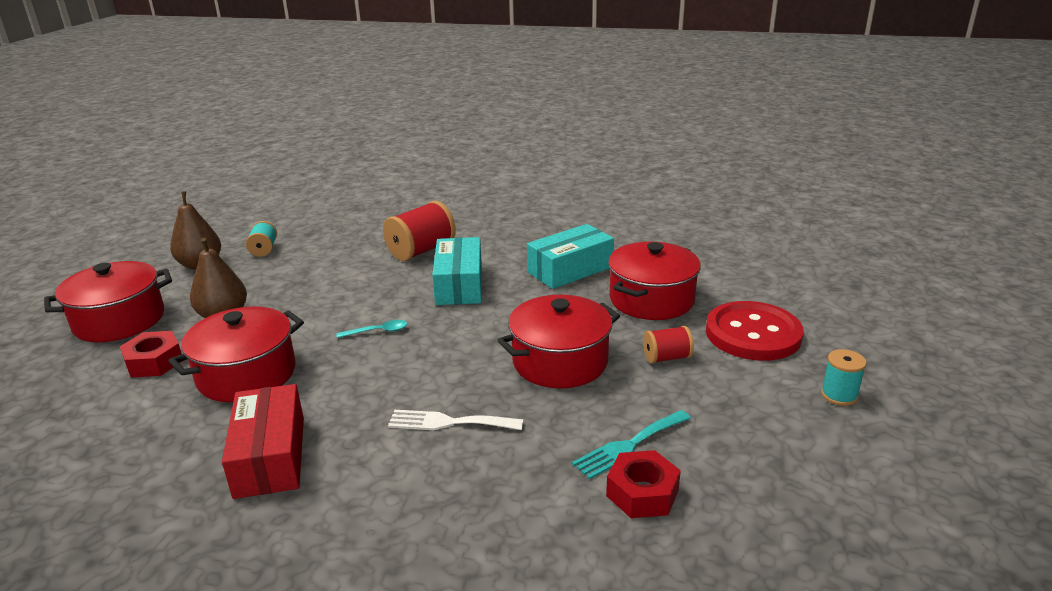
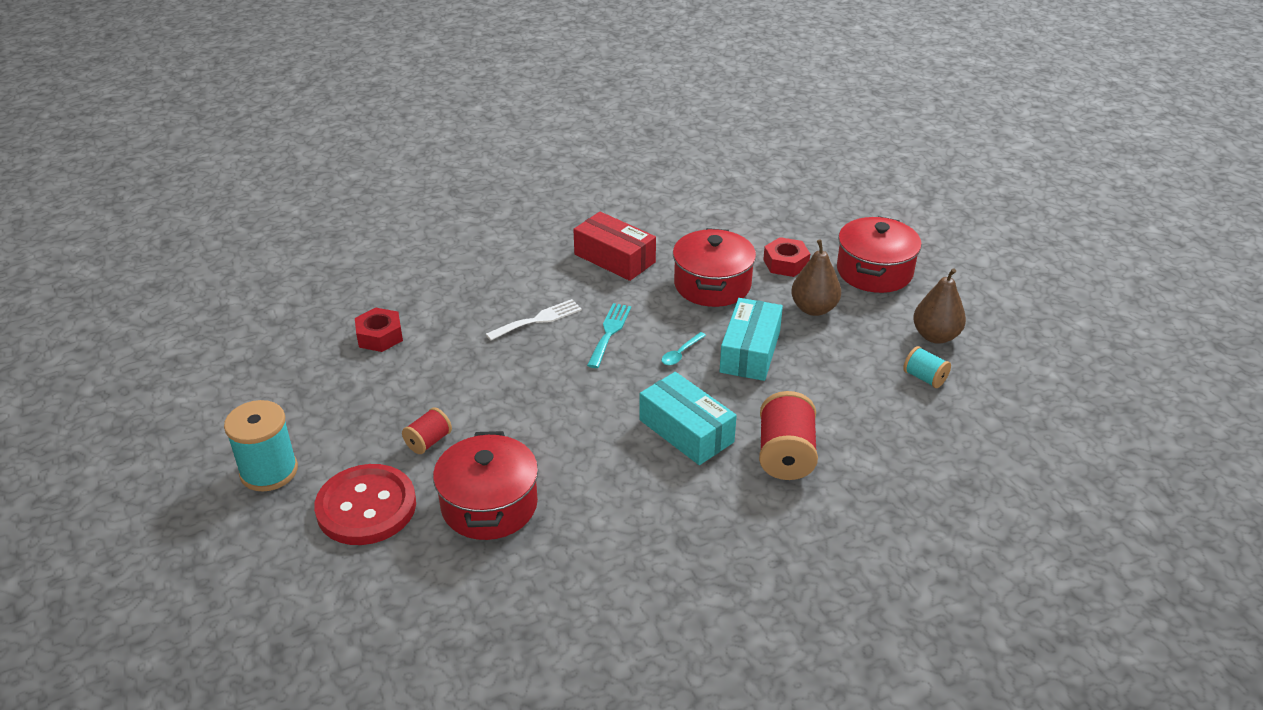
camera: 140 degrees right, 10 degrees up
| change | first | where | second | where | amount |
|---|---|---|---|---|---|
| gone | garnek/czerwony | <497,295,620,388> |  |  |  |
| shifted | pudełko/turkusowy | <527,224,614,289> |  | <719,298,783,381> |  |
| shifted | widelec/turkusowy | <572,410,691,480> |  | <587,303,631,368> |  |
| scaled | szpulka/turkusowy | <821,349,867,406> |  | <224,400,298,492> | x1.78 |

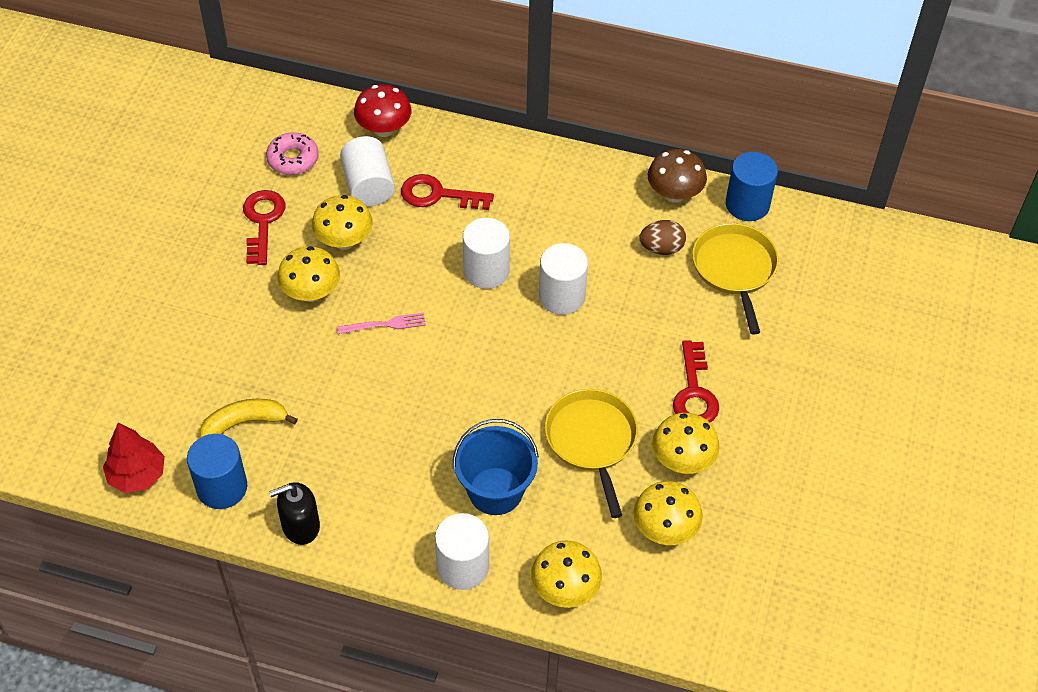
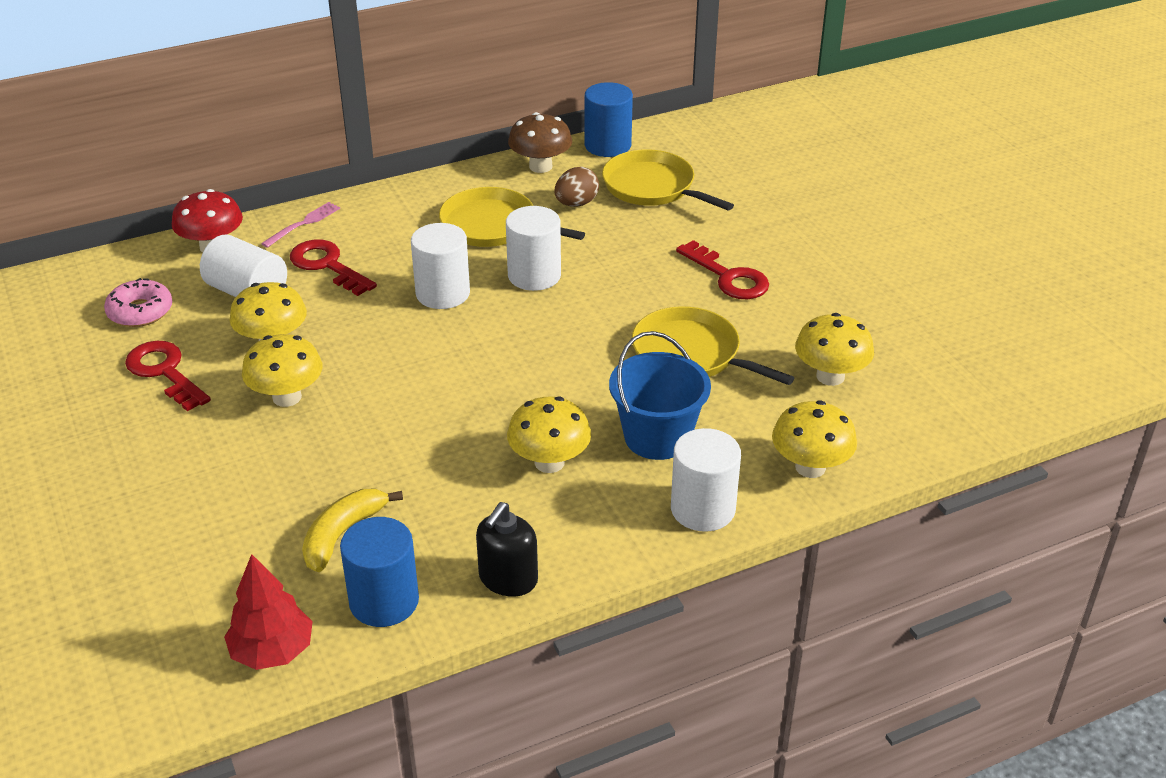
camera: 40 degrees left, 15 degrees down
| change | first | where | second | where | amount |
|---|---|---|---|---|---|
| shifted | widelec/różowy | <337,312,426,334> |  | <261,202,340,248> |  |
| rotated | klucz/czerwony | <401,174,494,210> |  | <290,240,377,296> | 75 degrees clockwise |
| shifted | grzyb/żółty | <652,413,719,474> |  | <507,396,591,473> |  |
| new |  |  | patelnia/żółty | <439,187,585,247> |  |

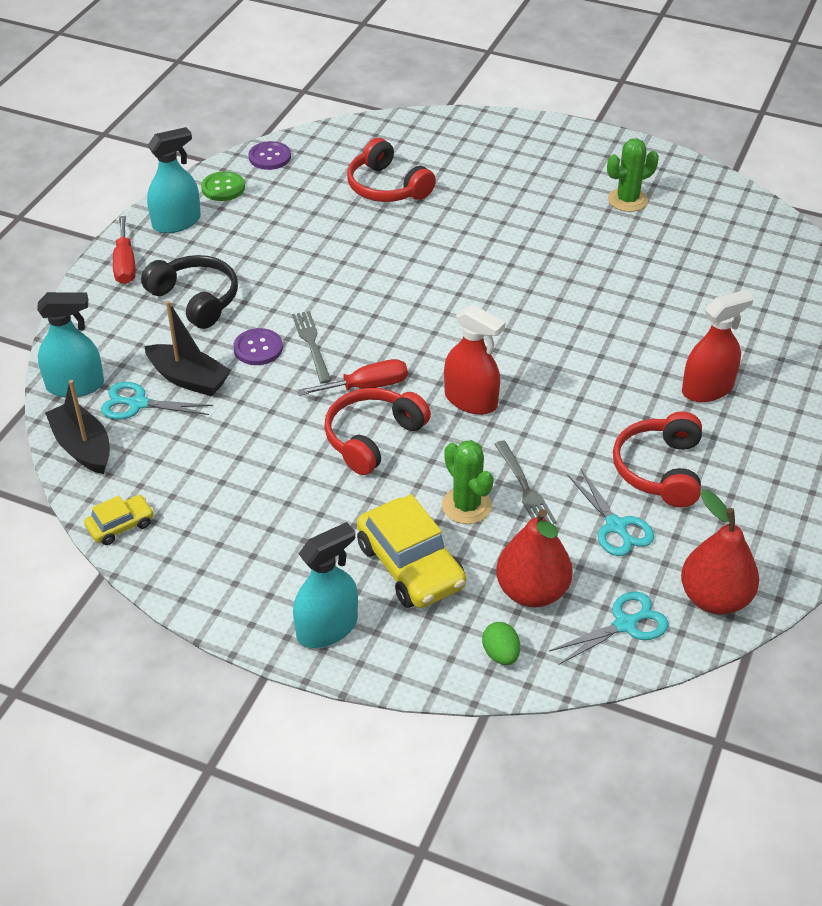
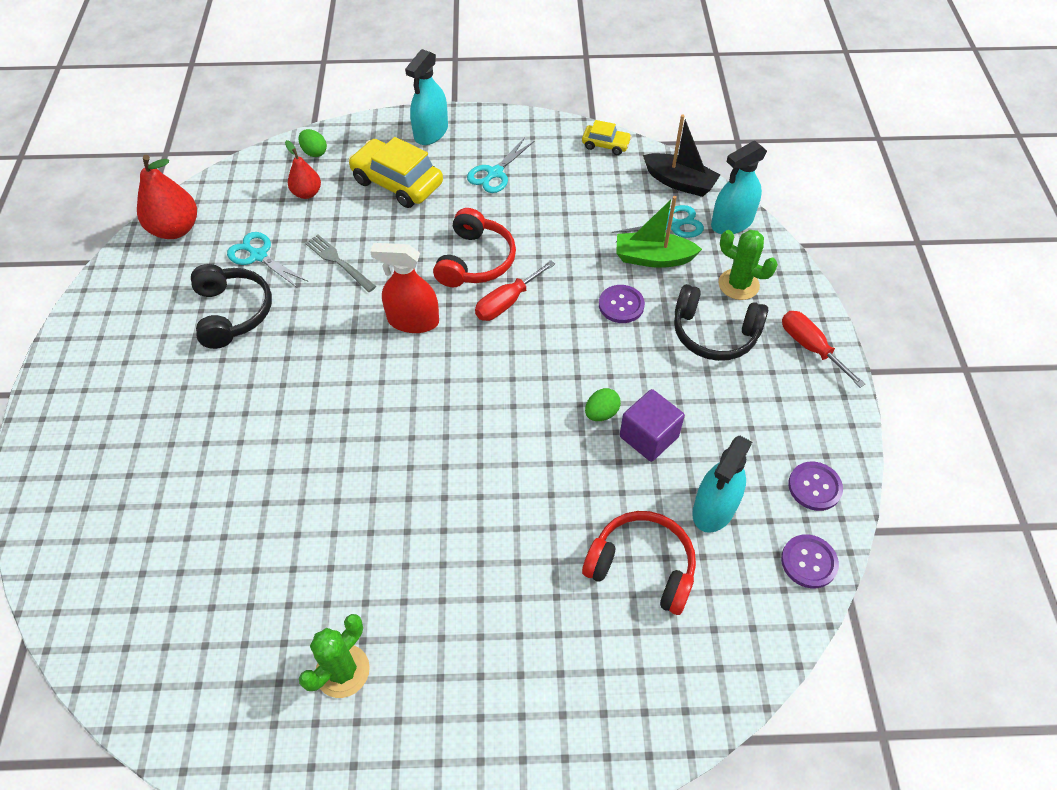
camera: 155 degrees right, 10 degrees up
| change | first | where | second | where | amount |
|---|---|---|---|---|---|
| rotated | samochód/żółty | <84,495,154,545> |  | <582,120,632,155> | 105 degrees counterclockwise |
| repainted | łódka/czarny | <144,301,231,396> | łódka/zielony | <616,196,702,268> |  |
| shifted | spryskiwacz/turkusowy | <147,127,201,233> |  | <692,435,752,533> |  |
| repainted | guzik/zielony | <201,171,245,201> | guzik/fioletowy | <788,462,843,511> |  |
| gone | widelec/szary | <292,311,331,384> |  |  |  |
| shifted | kaktus/zielony | <442,440,494,524> |  | <719,230,778,300> |  |
| scaled | gruszka/czerwony | <496,509,573,607> |  | <285,140,321,199> | x0.60 |
| shifted | nożyczki/turkusowy | <549,592,669,665> |  | <467,138,534,193> |  |
| repainted | słuchawki/czerwony | <613,412,702,507> | słuchawki/czarny | <191,264,272,349> |  |
| gone | spryskiwacz/czerwony | <682,290,754,402> |  |  |  |
| new |  |  | jajko/zielony | <585,388,621,421> |  |
| new |  |  | sześcian/fioletowy | <620,389,685,462> |  |

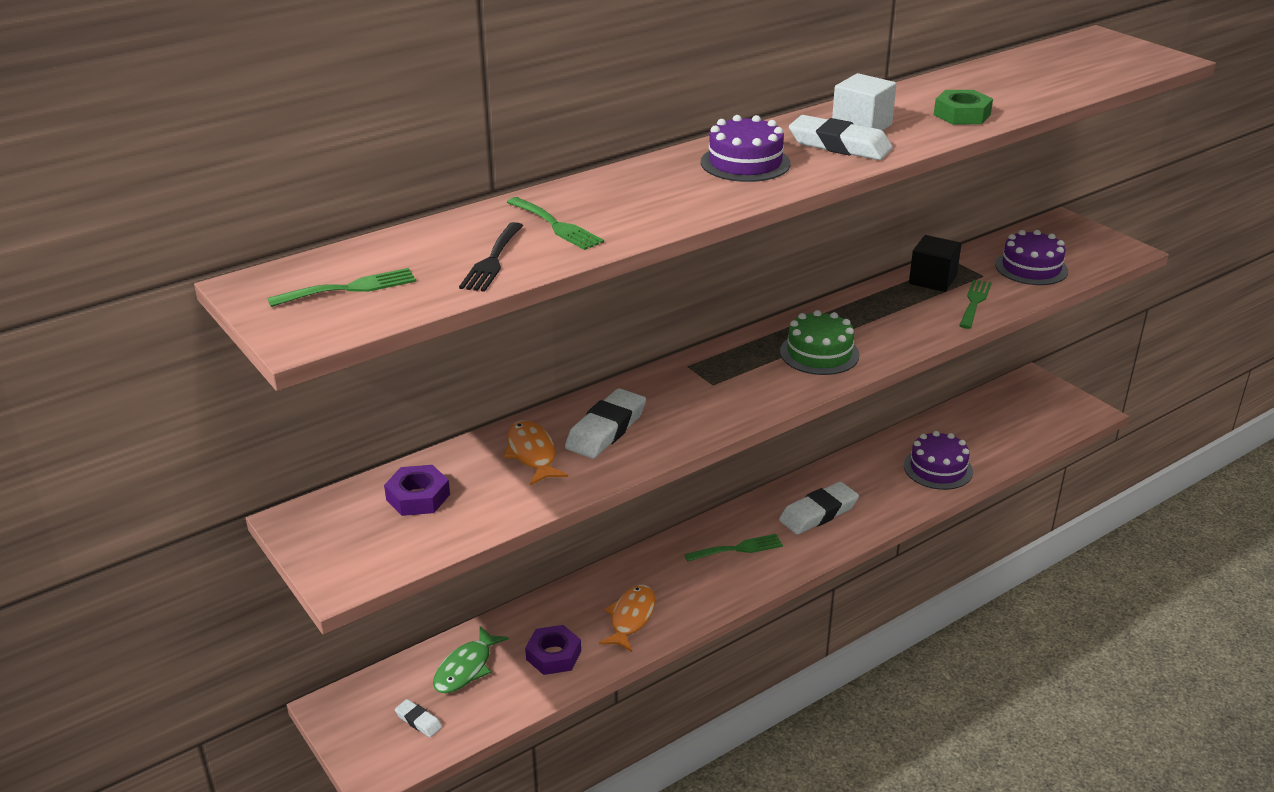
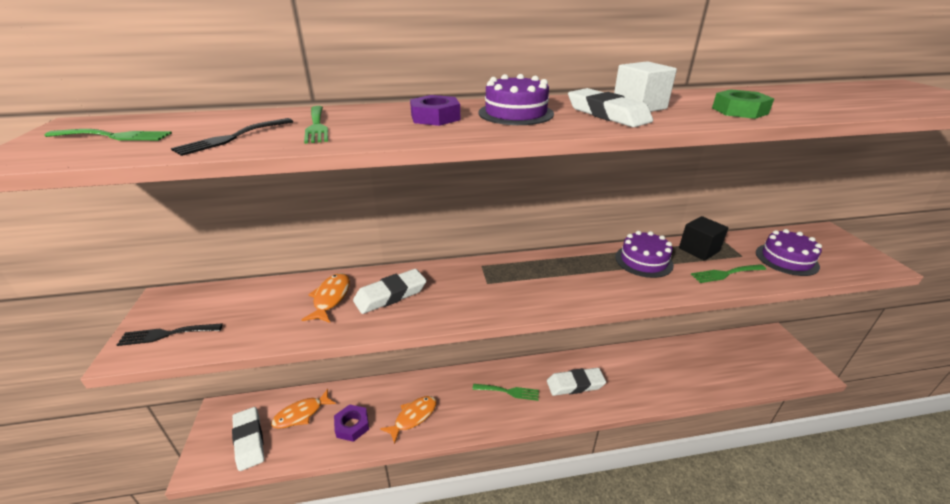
camera: 25 degrees right, 0 degrees up
| change | first | where | second | where | amount |
|---|---|---|---|---|---|
| shifted | nakrętka/fioletowy | <384,465,450,516> |  | <410,95,460,126> |  |
| scaled | gumka do mazania/biały | <395,699,442,737> |  | <232,407,264,471> | x1.97 |
| repainted | ryba/zielony | <433,626,509,693> | ryba/pomarańczowy | <271,389,336,429> |  |
| gone | tort/zielony | <780,310,860,375> |  |  |  |
| shifted | tort/fioletowy | <904,431,973,490> |  | <615,231,674,278> |  |
| rotated | widelec/zielony | <959,279,992,329> |  | <691,264,766,283> | 150 degrees counterclockwise |
| new |  |  | widelec/czarny | <117,323,223,346> |  |

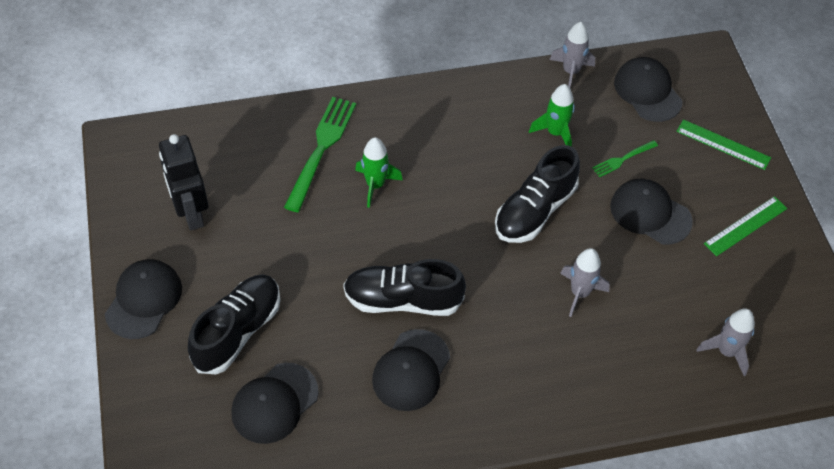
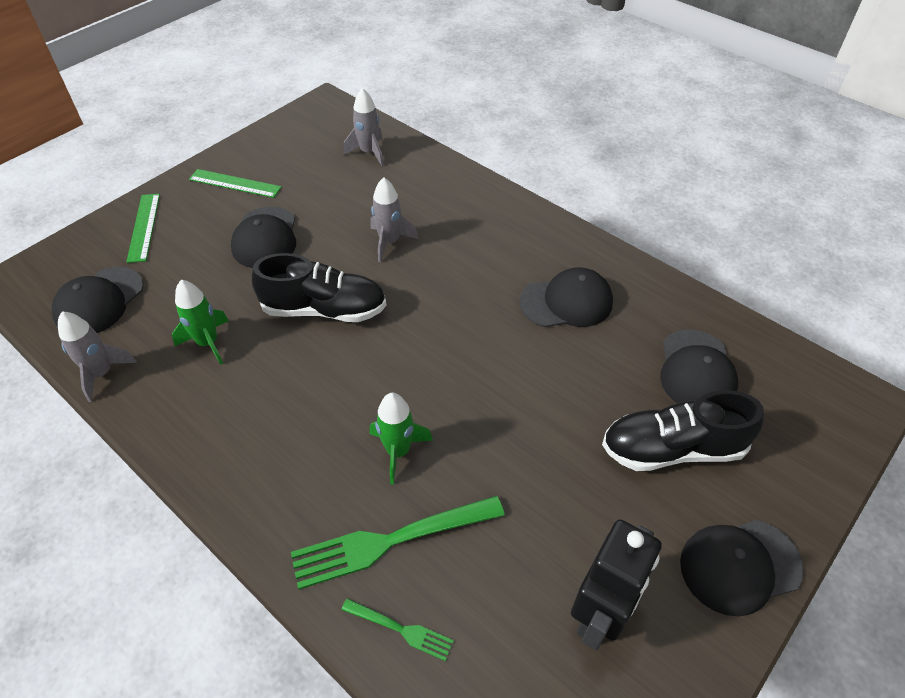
camera: 125 degrees left, 5 degrees down
| change | first | where | second | where | amount |
|---|---|---|---|---|---|
| rotated | czapka/czarny | <231,363,319,444> |  | <660,329,738,403> | 90 degrees clockwise |
| gone | but/czarny | <343,259,466,316> |  |  |  |
| shifted | widelec/zielony | <592,140,658,177> |  | <341,598,454,661> |  |

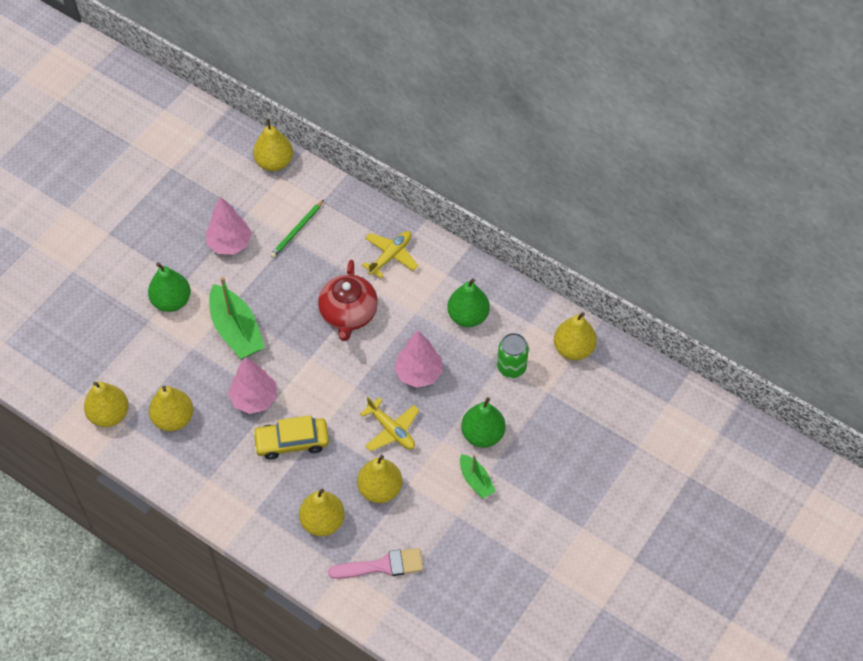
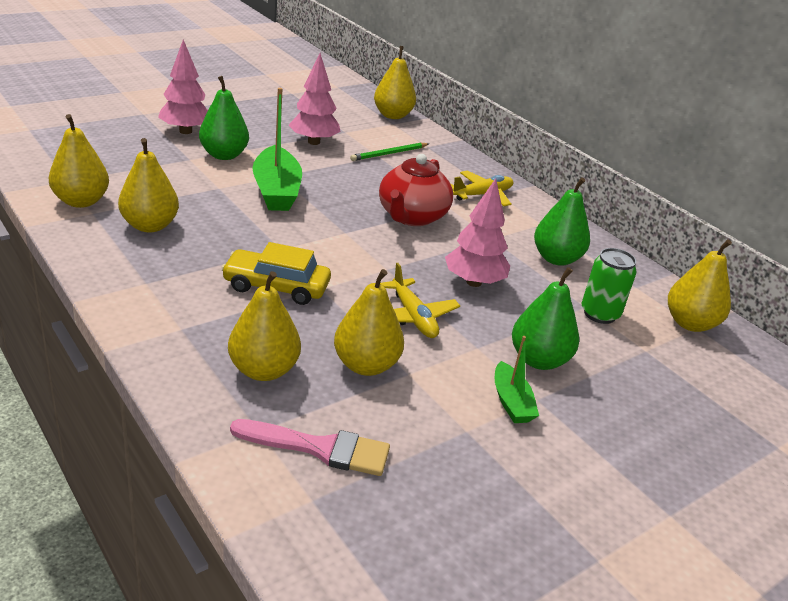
camera: 15 degrees right, 25 degrees down
| change | first | where | second | where | amount |
|---|---|---|---|---|---|
| shifted | drzewko/różowy | <228,357,277,414> |  | <158,40,208,134> |  |

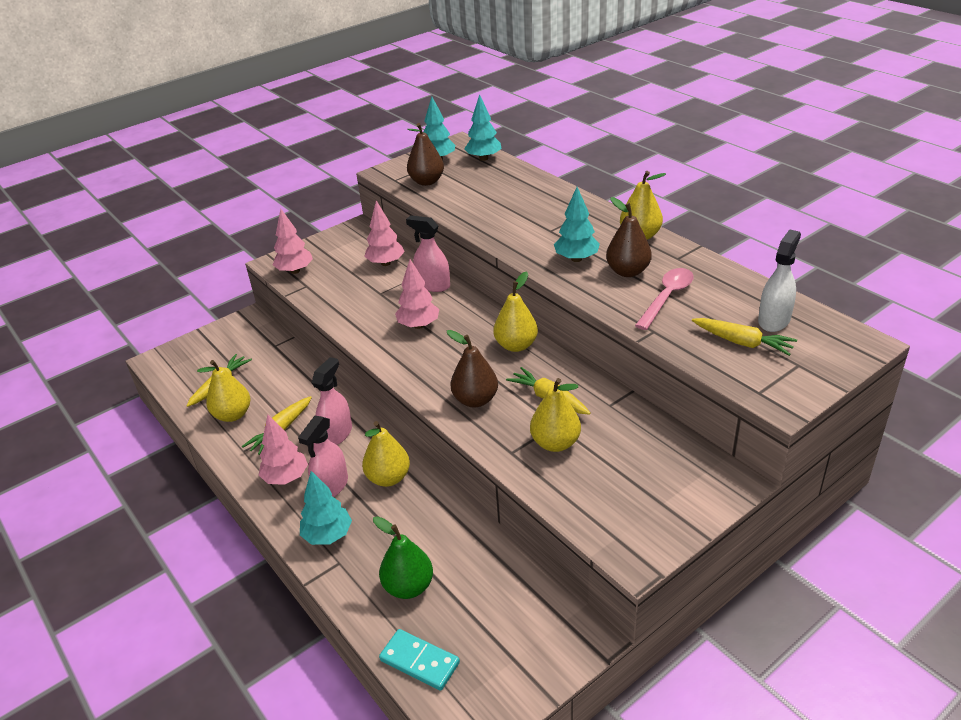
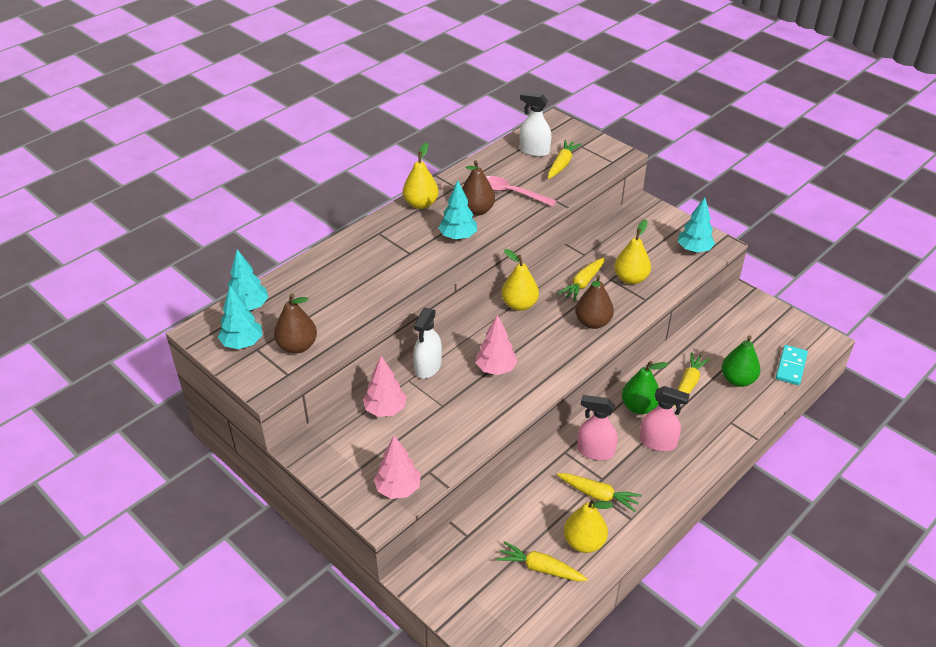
camera: 100 degrees left, 5 degrees up
| change | first | where | second | where | amount |
|---|---|---|---|---|---|
| gone | drzewko/różowy | <259,414,308,485> |  |  |  |
| shifted | drzewko/turkusowy | <300,471,352,545> |  | <678,197,715,253> |  |
| repainted | gruszka/żółty | <362,421,410,487> | gruszka/zielony | <622,361,669,414> |  |
| repainted | spryskiwacz/różowy | <406,215,450,292> | spryskiwacz/biały | <413,308,442,379> |  |
| new |  |  | marchewka/żółty | <674,352,710,406> |  |

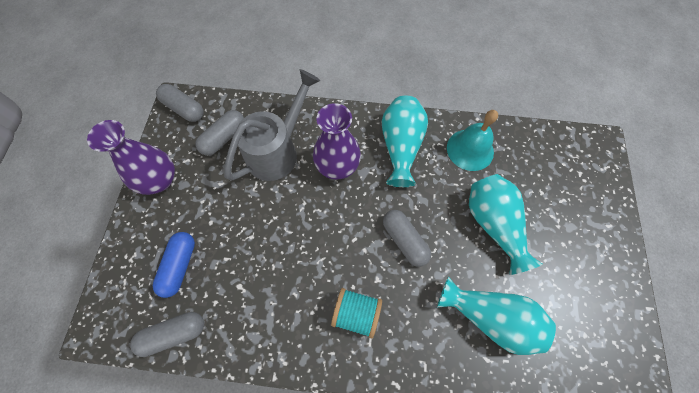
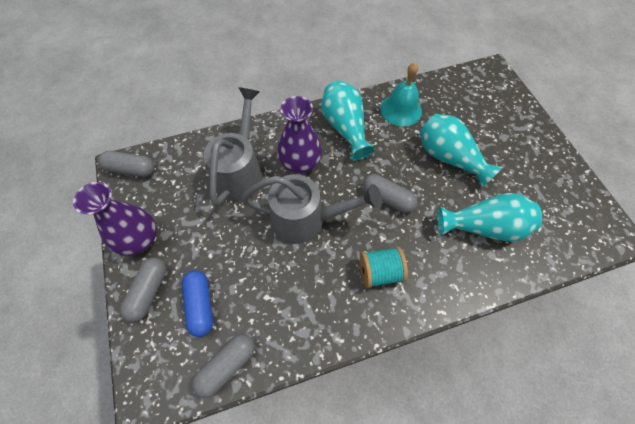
camera: 25 degrees left, 5 degrees down
| change | first | where | second | where | amount |
|---|---|---|---|---|---|
| shifted | kapsułka/szary | <195,110,244,156> |  | <120,257,166,322> |  |
| new |  |  | konewka/szary | <241,174,382,244> |  |

